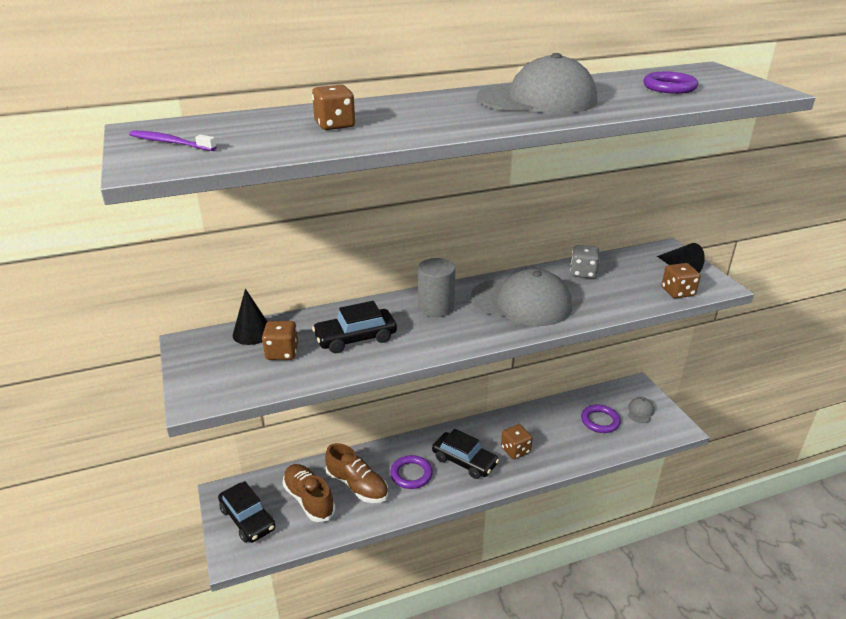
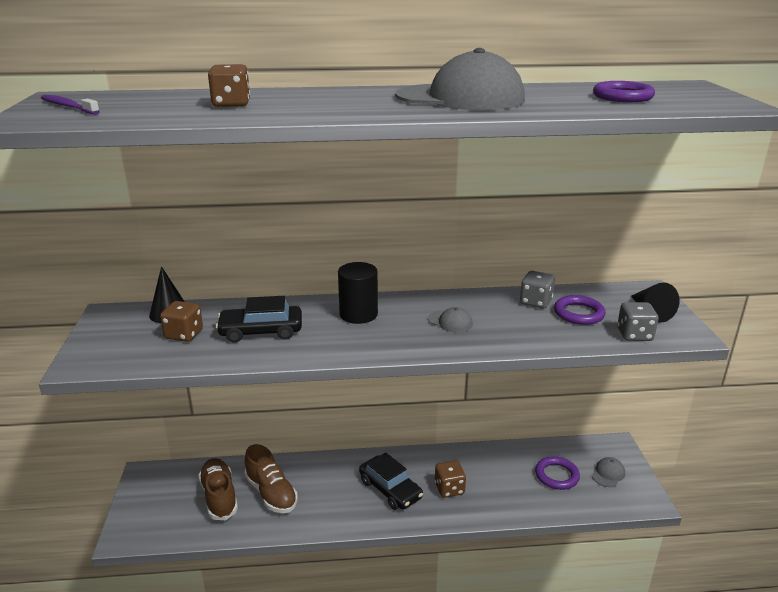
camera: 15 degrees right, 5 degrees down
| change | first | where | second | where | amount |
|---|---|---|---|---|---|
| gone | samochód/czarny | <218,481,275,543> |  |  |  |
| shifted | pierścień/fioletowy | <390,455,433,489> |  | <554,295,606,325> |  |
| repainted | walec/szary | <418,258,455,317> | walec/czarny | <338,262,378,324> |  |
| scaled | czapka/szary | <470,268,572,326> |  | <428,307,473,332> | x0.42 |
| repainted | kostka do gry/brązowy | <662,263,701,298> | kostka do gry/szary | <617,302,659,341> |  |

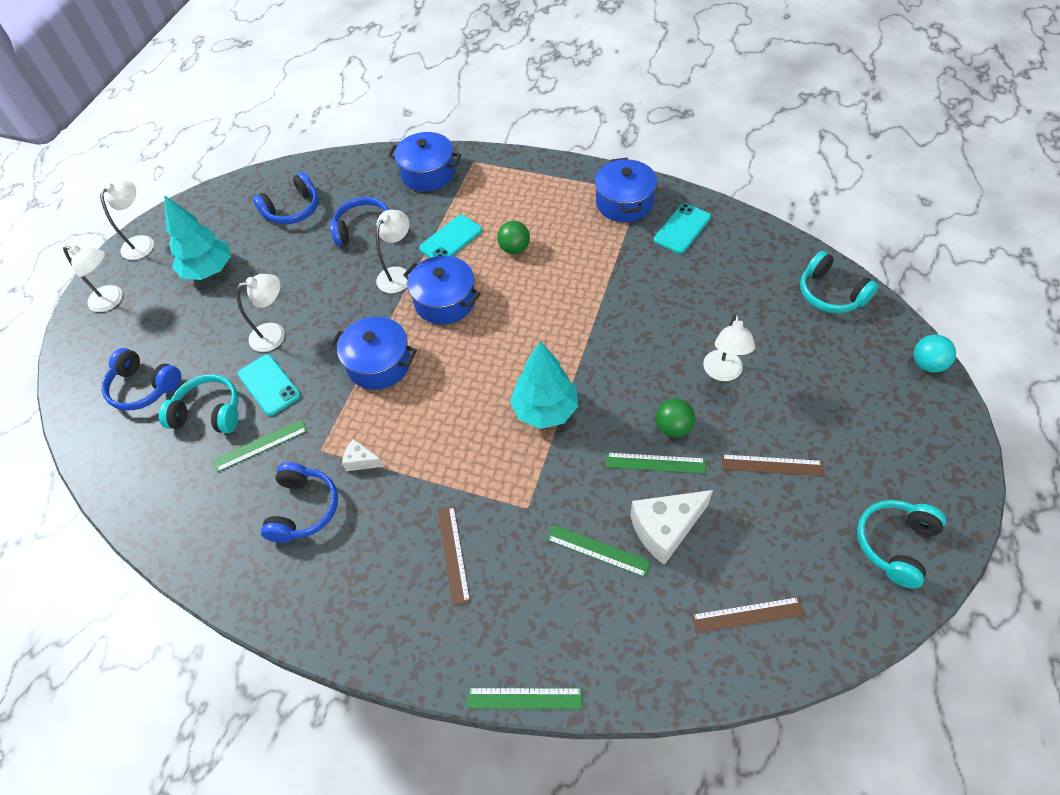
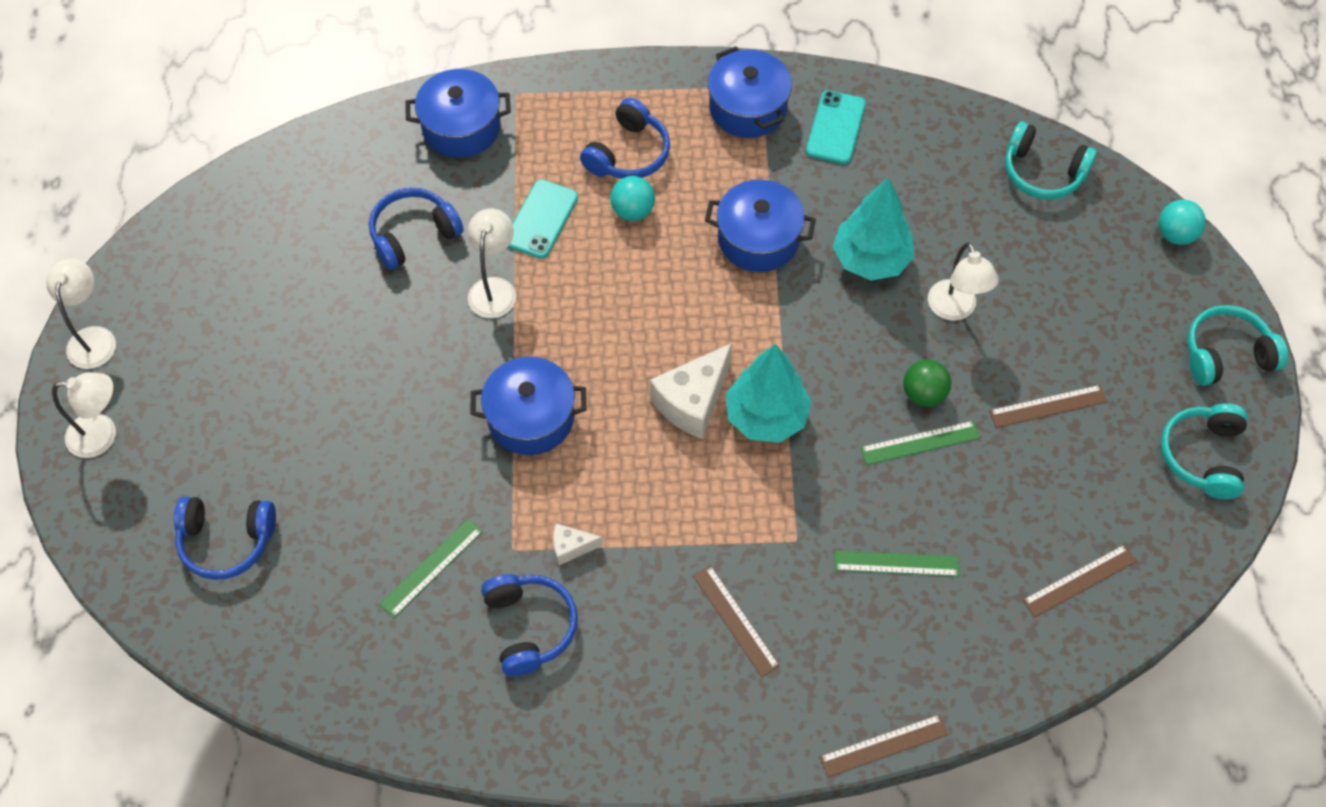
camera: 25 degrees left, 5 degrees up
| change | first | where | second | where | amount |
|---|---|---|---|---|---|
| shifted | słuchawki/turkusowy | <159,374,239,433> |  | <1187,305,1288,386> |  |
| shifted | drzewko/turkusowy | <164,195,231,280> |  | <833,178,915,281> |  |
| gone | lampka/biały | <236,274,285,352> |  |  |  |
| gone | telefon/turkusowy | <238,354,301,416> |  |  |  |
| shifted | słuchawki/niebieski | <253,172,319,224> |  | <580,98,670,179> |  |
| shifted | garnek/niebieski | <403,256,481,325> |  | <705,179,816,272> |  |
| repainted | linijka/zielony | <467,688,583,709> | linijka/brązowy | <819,714,949,777> |  |
| repainted | piłka/zielony | <497,221,530,254> | piłka/turkusowy | <610,176,655,221> |  |
| shifted | ser/biały | <630,490,713,565> |  | <650,343,732,439> |  |

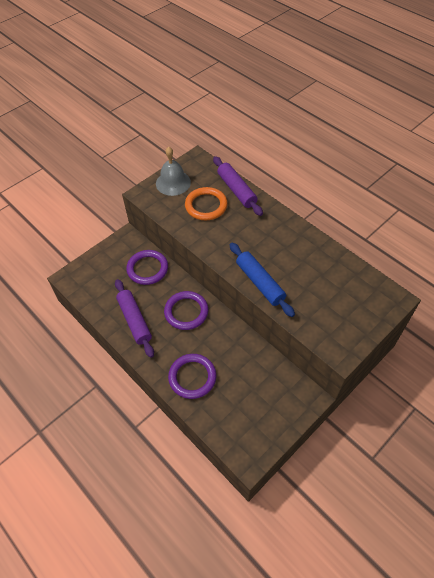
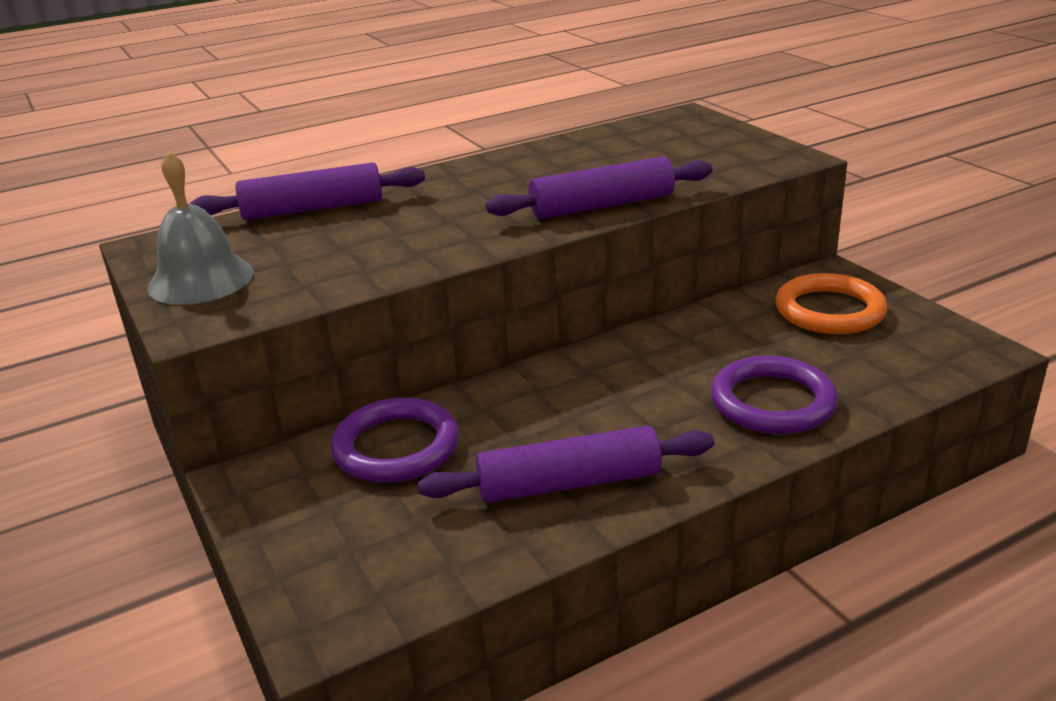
camera: 75 degrees left, 25 degrees down
| change | first | where | second | where | amount |
|---|---|---|---|---|---|
| gone | pierścień/fioletowy | <164,291,208,330> |  |  |  |
| shifted | pierścień/pomarańczowy | <185,187,228,220> |  | <776,273,888,334> |  |
| repainted | wałek do ciasta/niebieski | <230,243,295,317> | wałek do ciasta/fioletowy | <486,156,713,219> |  |

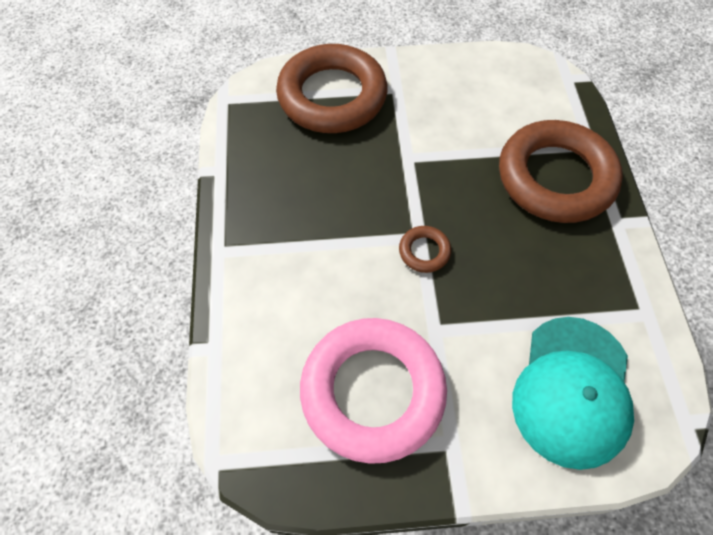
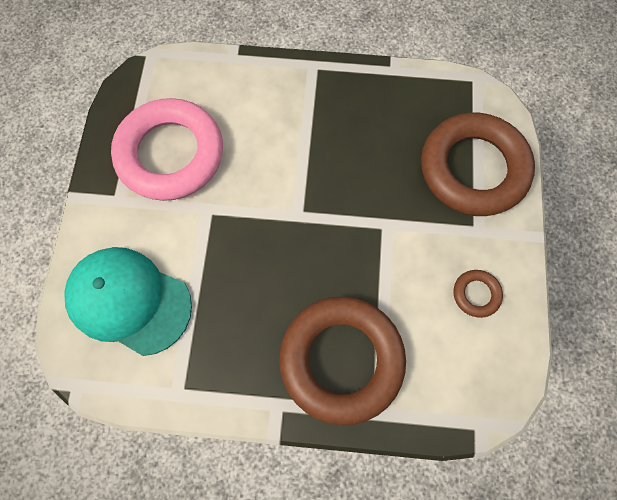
camera: 100 degrees right, 10 degrees up
| change | first | where | second | where | amount |
|---|---|---|---|---|---|
| shifted | pierścień/brązowy | <399,226,451,273> |  | <454,270,503,318> |  |

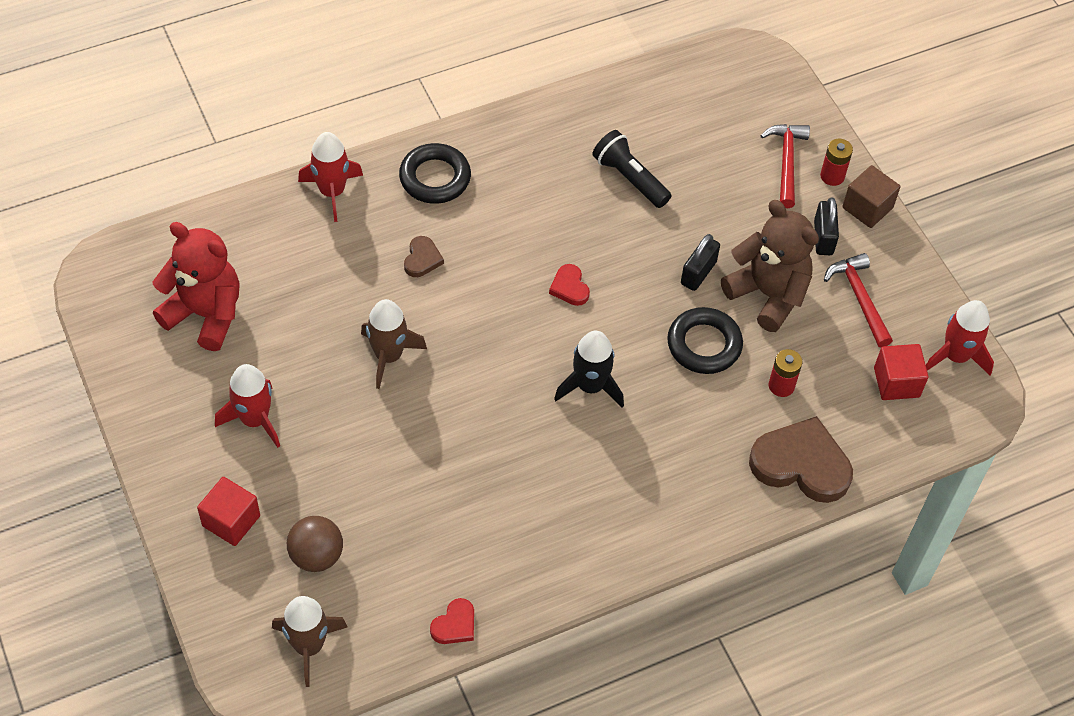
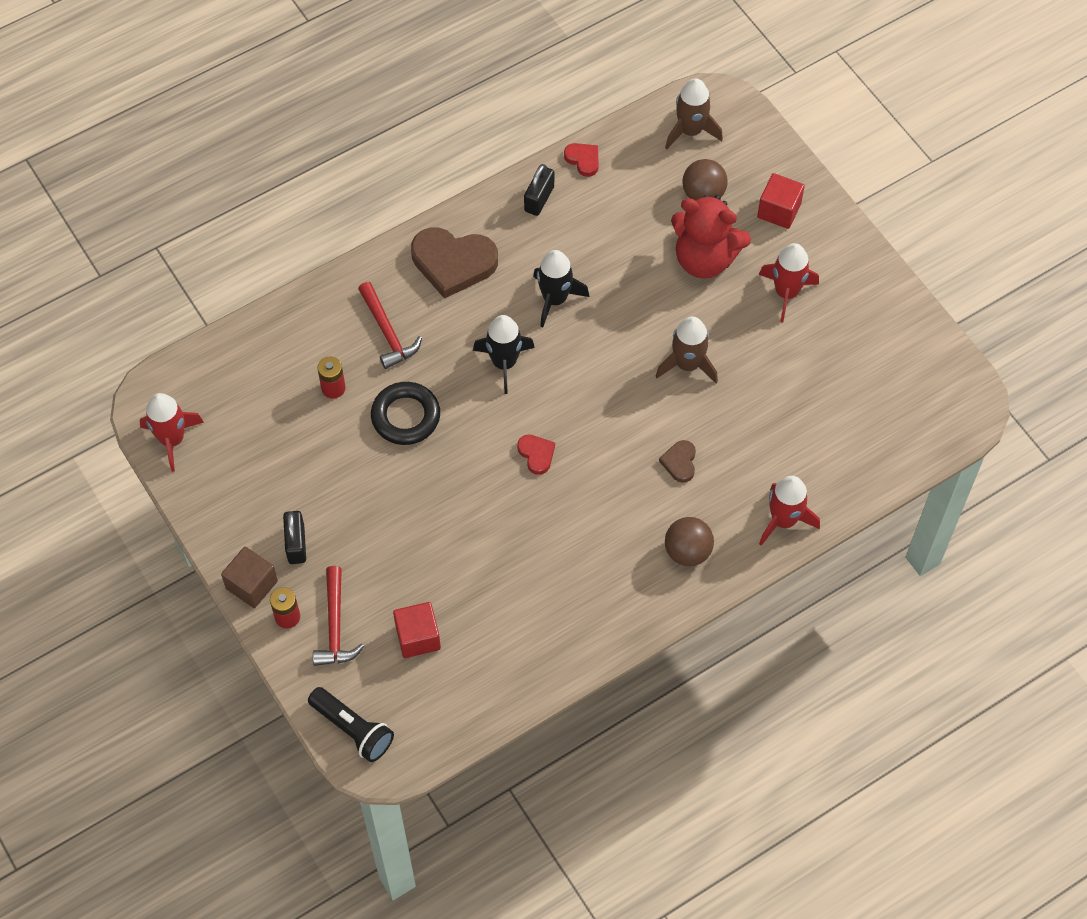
camera: 175 degrees right, 5 degrees up
| change | first | where | second | where | amount |
|---|---|---|---|---|---|
| shifted | miś/czerwony | <153,222,240,351> |  | <671,195,751,279> |  |
| swapped | pierścień/czarny | <399,143,471,204> | piłka/brązowy | <665,517,714,566> |  |
| rotated | serce/czerwony | <430,598,474,644> |  | <564,143,599,177> | 105 degrees clockwise |
| shifted | latarka/czarny | <592,130,671,208> |  | <308,687,394,762> |  |
| shifted | kłódka/czarny | <681,234,720,291> |  | <524,164,554,216> |  |
| gone | miś/brązowy | <721,200,819,332> |  |  |  |
| shifted | serce/brązowy | <749,416,853,503> |  | <411,227,498,299> |  |
| shifted | młotek/czerwony | <824,253,893,347> |  | <358,282,422,369> |  |
| shifted | sześcian/czerwony | <874,344,929,400> |  | <393,602,441,658> |  |
| new |  |  | rakieta/czarny | <533,250,590,327> |  |

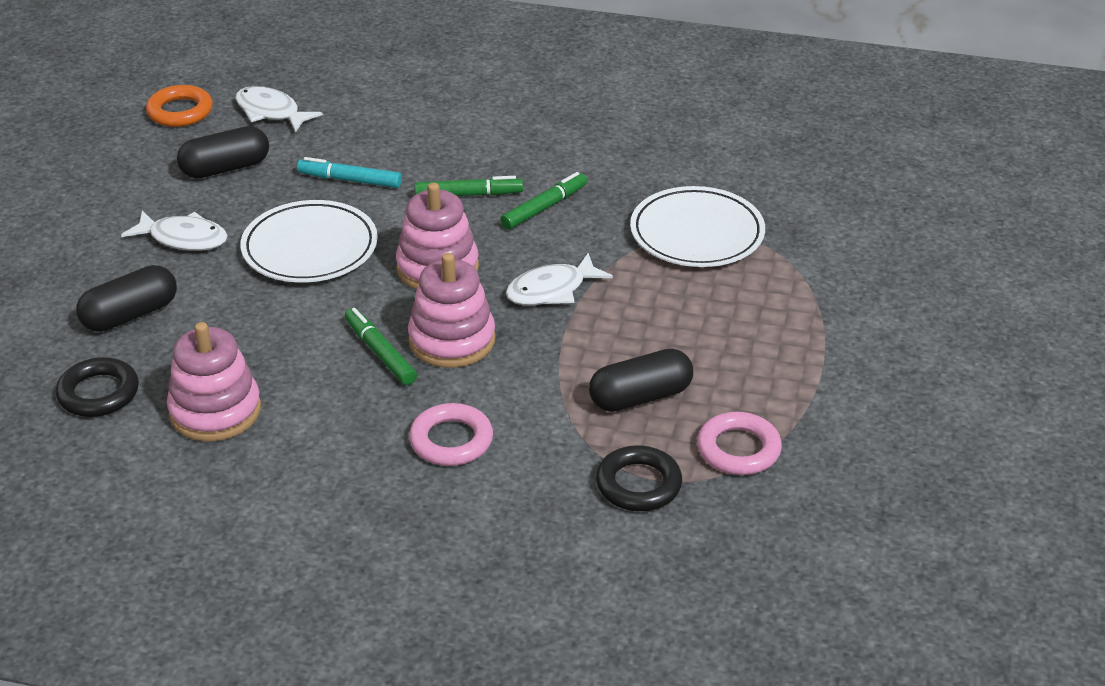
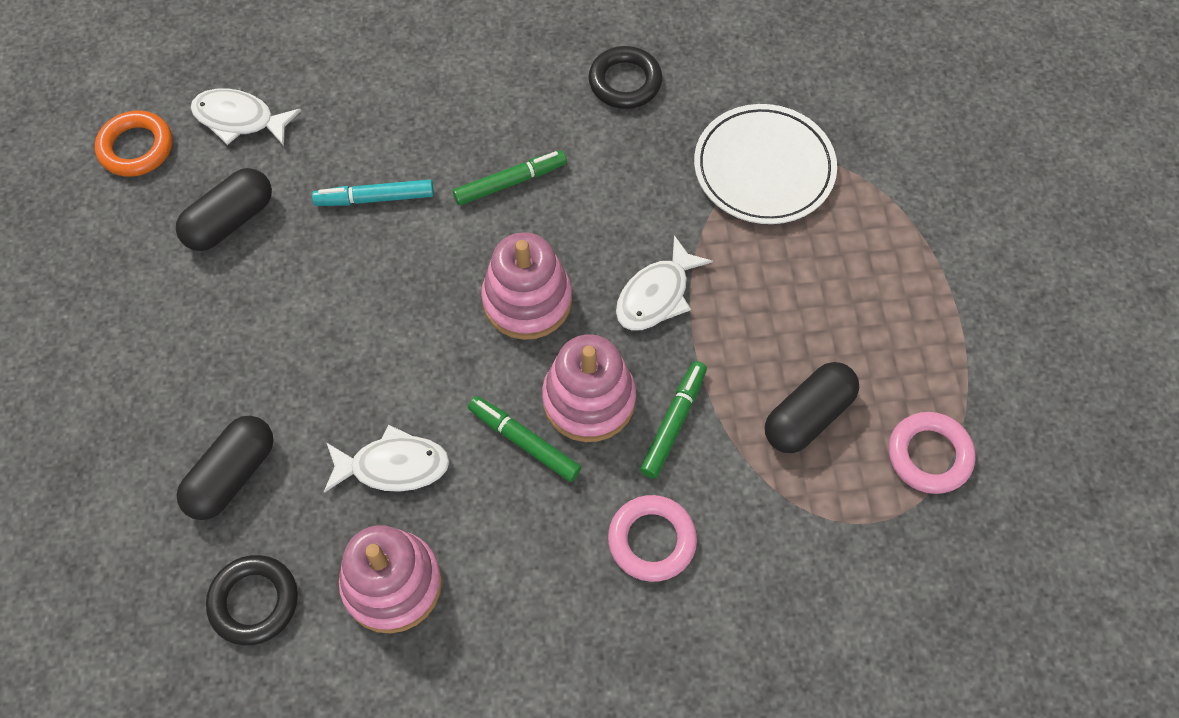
camera: 20 degrees left, 25 degrees up
| change | first | where | second | where | amount |
|---|---|---|---|---|---|
| shifted | ryba/biały | <121,210,228,251> |  | <324,425,450,493> |  |
| gone | talerz/biały | <240,200,378,282> |  |  |  |
| shifted | flamaster/zielony | <500,172,587,230> |  | <640,361,707,479> |  |
| shifted | pierścień/czarny | <596,445,682,511> |  | <589,46,662,109> |  |

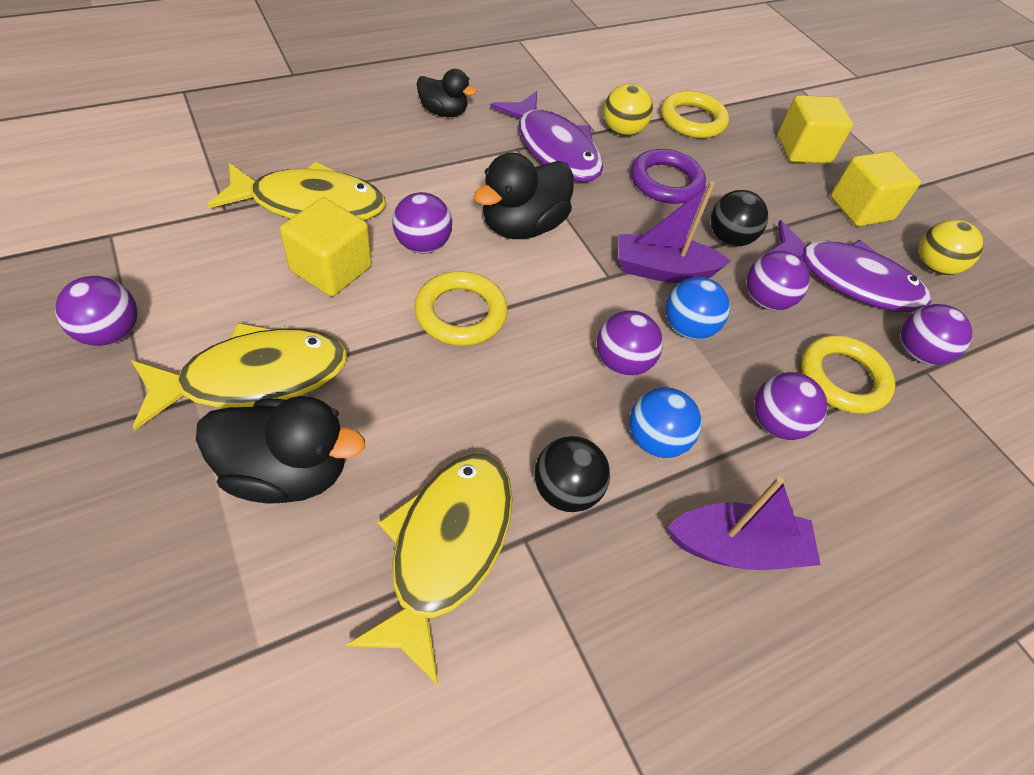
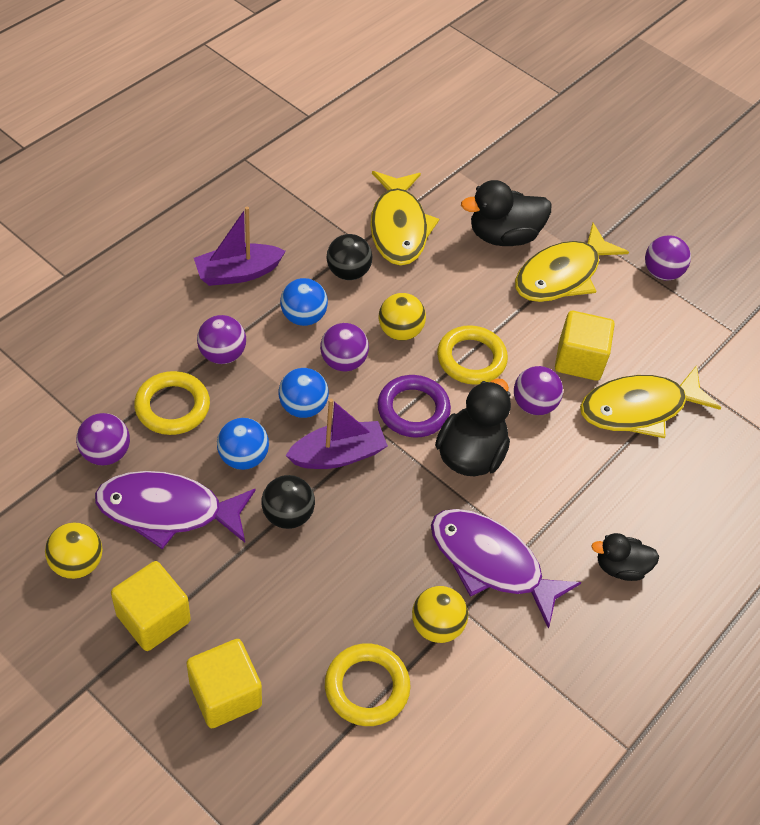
camera: 160 degrees right, 0 degrees up
| change | first | where | second | where | amount |
|---|---|---|---|---|---|
| shifted | pierścień/fioletowy | <631,149,706,204> |  | <377,375,451,437> |  |
| repainted | piłka/fioletowy | <746,251,810,311> | piłka/niebieski | <217,418,269,470> |  |
| new |  |  | piłka/żółty | <378,293,426,341> |  |

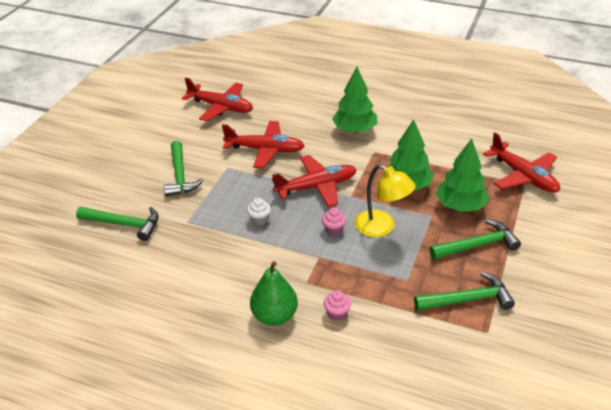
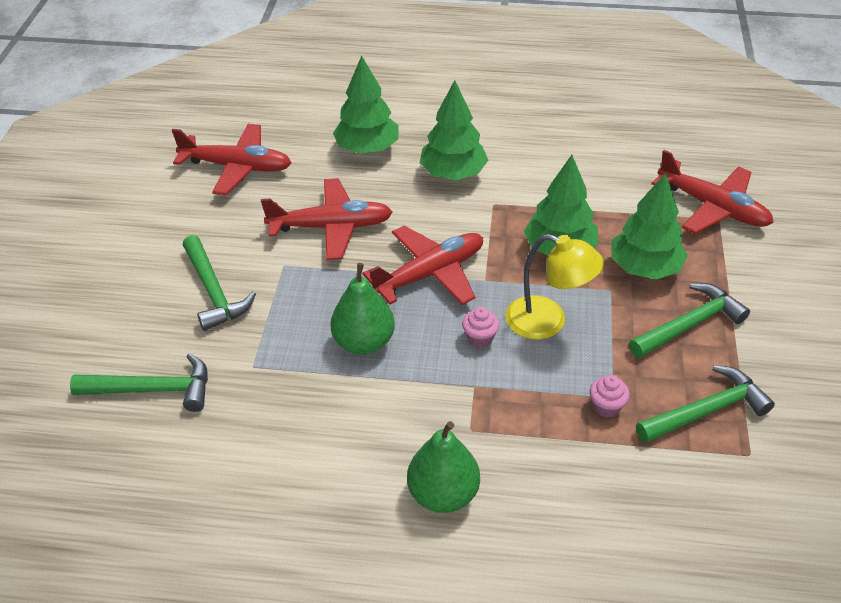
camera: 15 degrees left, 5 degrees up
| change | first | where | second | where | amount |
|---|---|---|---|---|---|
| swapped | muffinka/biały | <247,198,271,225> | gruszka/zielony | <330,263,395,355> |  |
| shifted | muffinka/różowy | <324,290,351,321> |  | <590,375,630,418> |  |
| new |  |  | drzewko/zielony | <333,56,398,154> |  |

